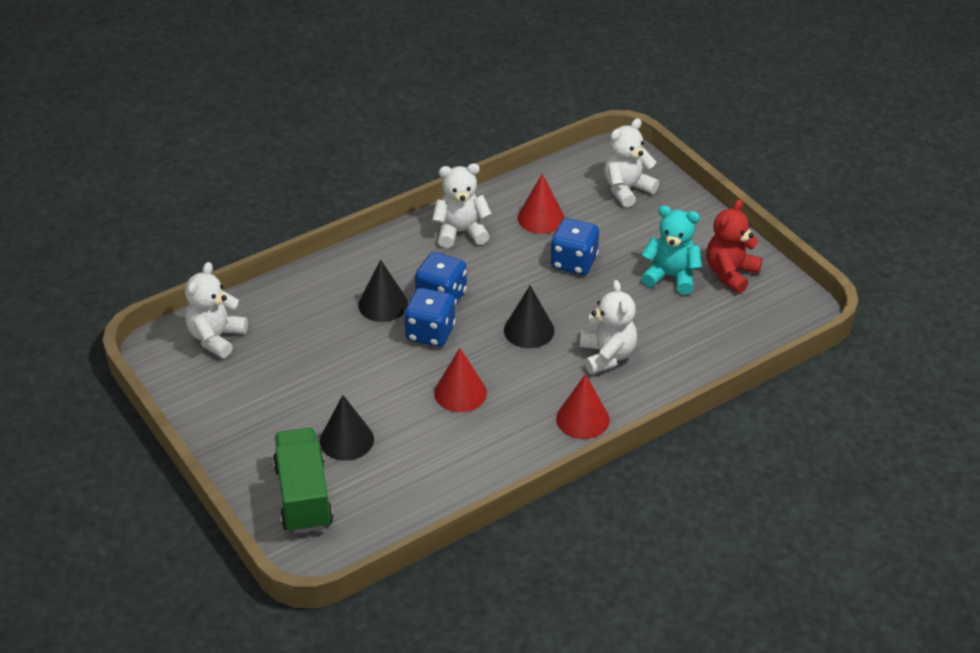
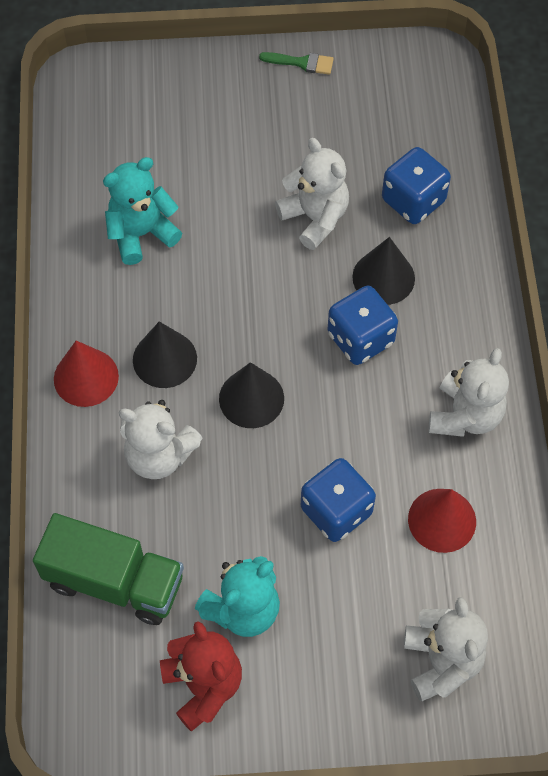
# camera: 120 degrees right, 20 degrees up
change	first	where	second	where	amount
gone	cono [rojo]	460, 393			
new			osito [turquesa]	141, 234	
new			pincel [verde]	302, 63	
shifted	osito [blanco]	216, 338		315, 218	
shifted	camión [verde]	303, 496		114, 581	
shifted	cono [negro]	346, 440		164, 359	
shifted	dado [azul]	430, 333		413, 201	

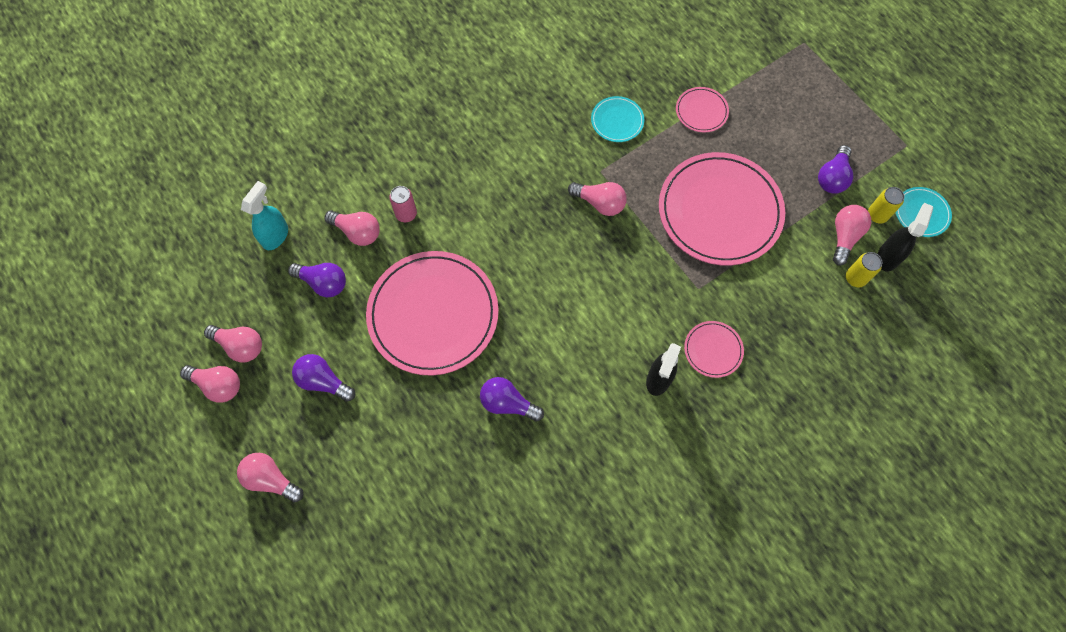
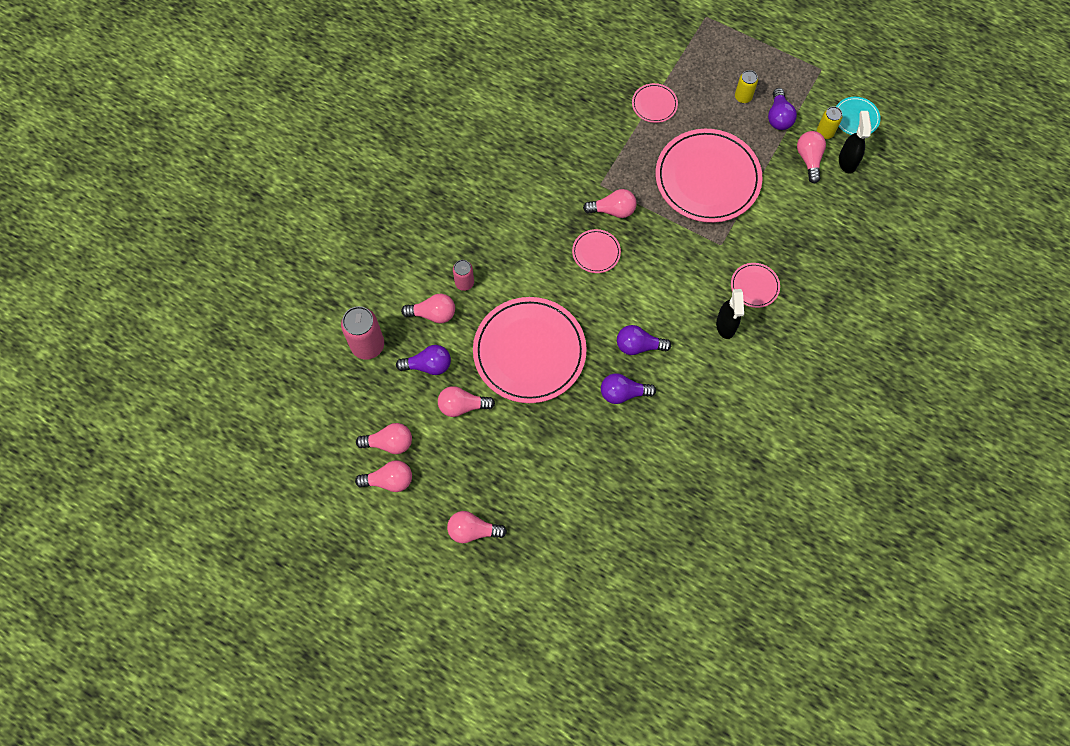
# camera: 25 degrees left, 0 degrees up
change	first	where	second	where	amount
gone	plato [turquesa]	617, 121			
new			bombilla [rosa]	462, 406	
new			plato [rosa]	596, 252	
shifted	bombilla [morado]	323, 381		638, 346	
shifted	lata [amarillo]	855, 278		743, 97	
swapped	pulverizador [turquesa]	275, 236	lata [rosa]	367, 345	

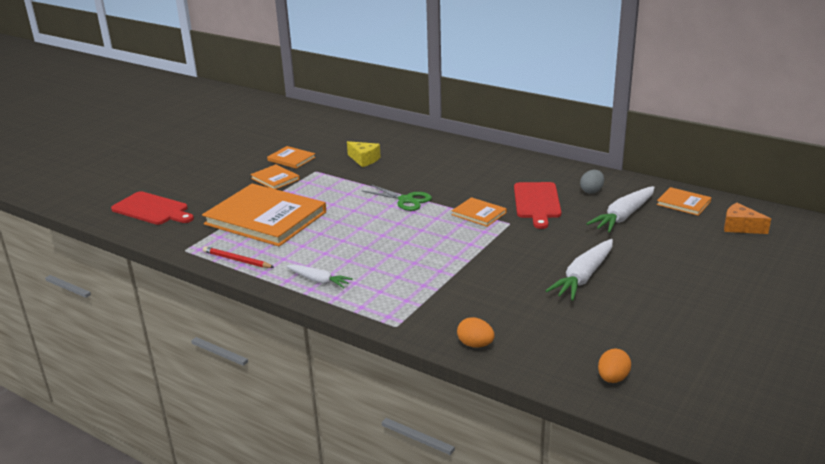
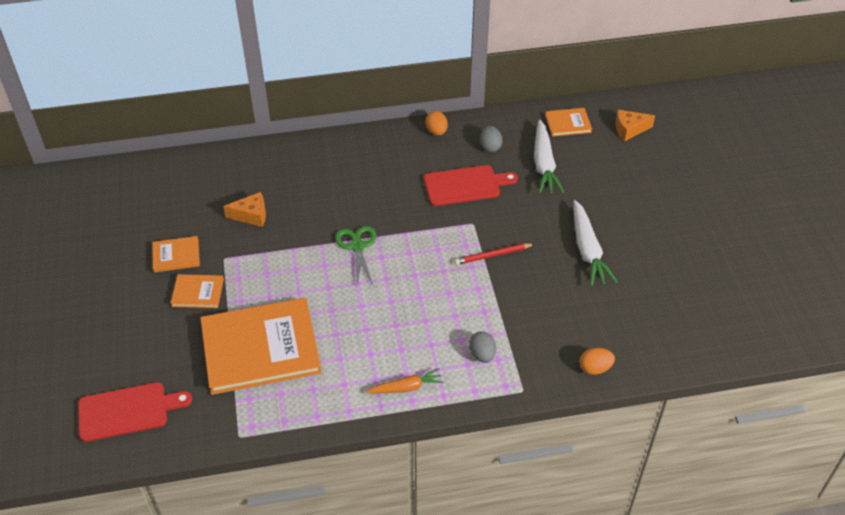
# camera: 45 degrees left, 20 degrees up
change	first	where	second	where	amount
gone	libro [naranja]	479, 213			
new			huevo [gris]	482, 354	
shifted	lápiz [rojo]	237, 260		493, 255	
shifted	huevo [naranja]	612, 378		436, 131	
repainted	zanahoria [blanco]	319, 281	zanahoria [naranja]	406, 387	
repainted	queso [amarillo]	364, 160	queso [naranja]	251, 215	
rotated	tijeras [verde]	406, 200		357, 246	90 degrees counterclockwise
rotated	tabla de cortar [rojo]	537, 202		465, 185	60 degrees counterclockwise

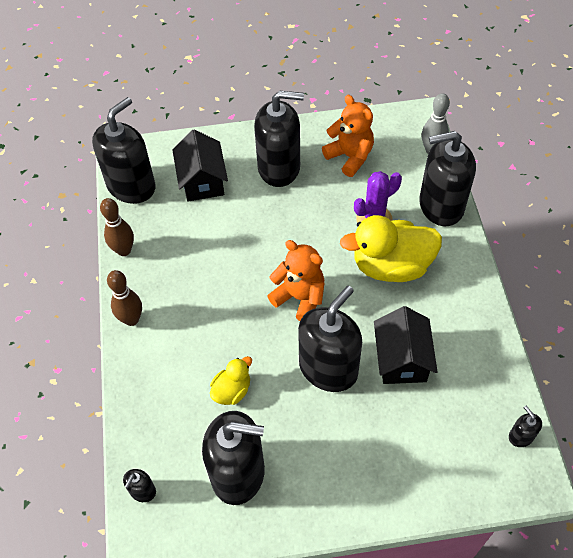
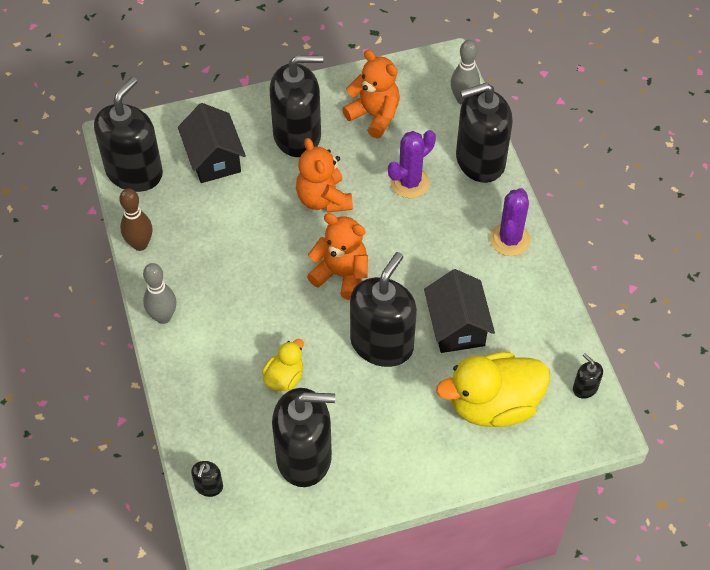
# camera: 10 degrees left, 0 degrees up
change	first	where	second	where	amount
new			osito [naranja]	323, 199	
new			cactus [morado]	510, 239	
shifted	pato [amarillo]	391, 266		493, 405	
repainted	bolo [marrón]	131, 319	bolo [gris]	163, 317	

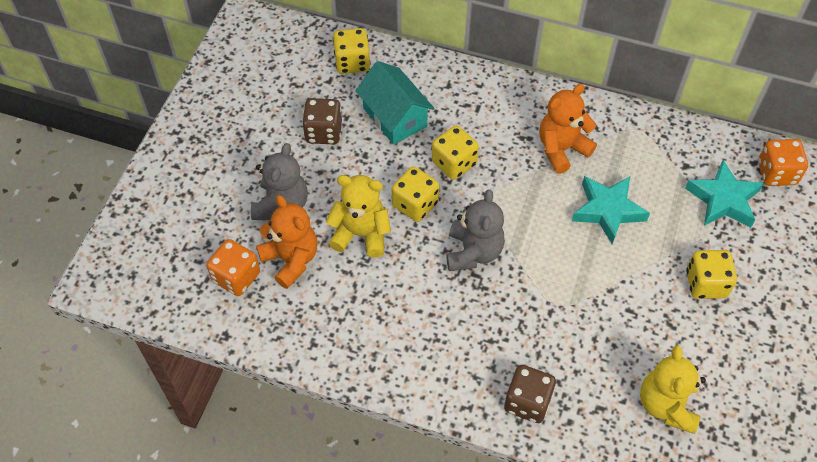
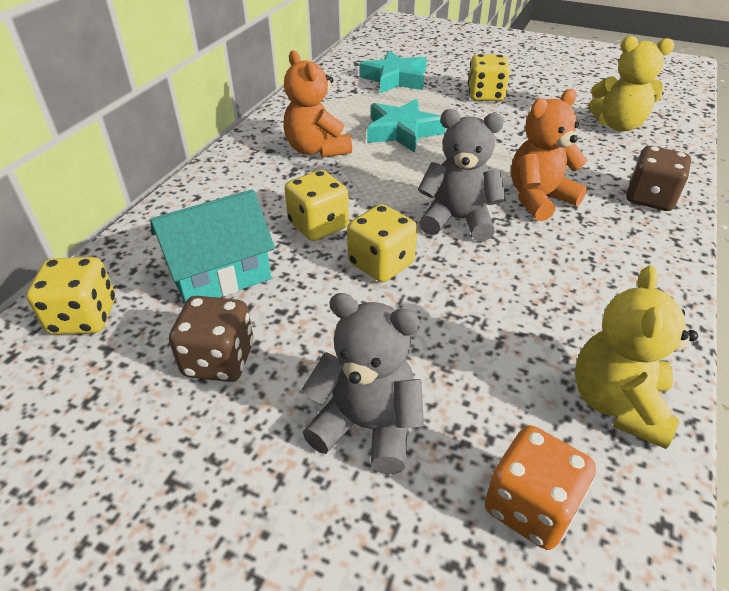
# camera: 85 degrees left, 15 degrees down
change	first	where	second	where	amount
gone	dado [naranja]	776, 173			
shifted	osito [naranja]	291, 260		539, 199	
shifted	osito [amarillo]	361, 234		617, 403	

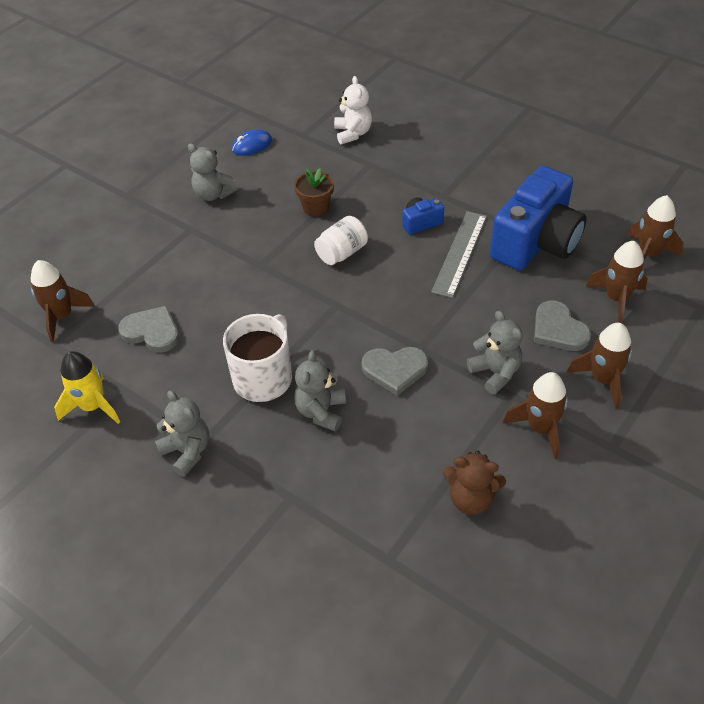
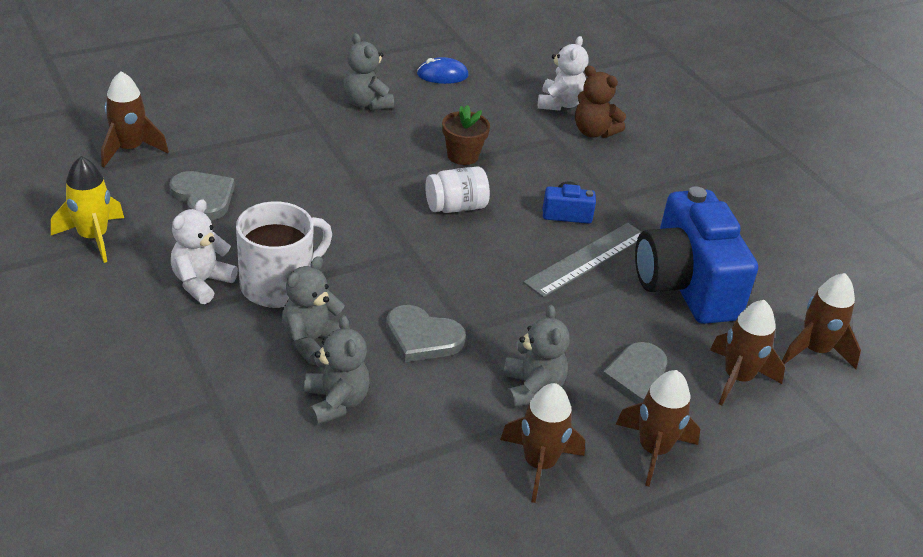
# camera: 20 degrees right, 10 degrees down
change	first	where	second	where	amount
new			osito [blanco]	201, 282	
shifted	osito [gris]	187, 451		336, 402	
shifted	osito [marrón]	471, 498		594, 132	
rotated	cámara [azul]	536, 242		685, 284	105 degrees clockwise

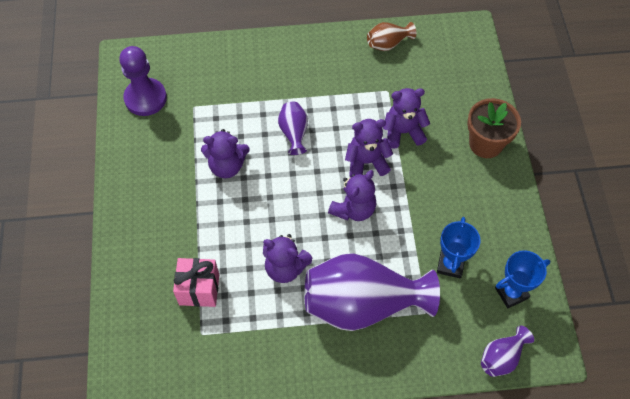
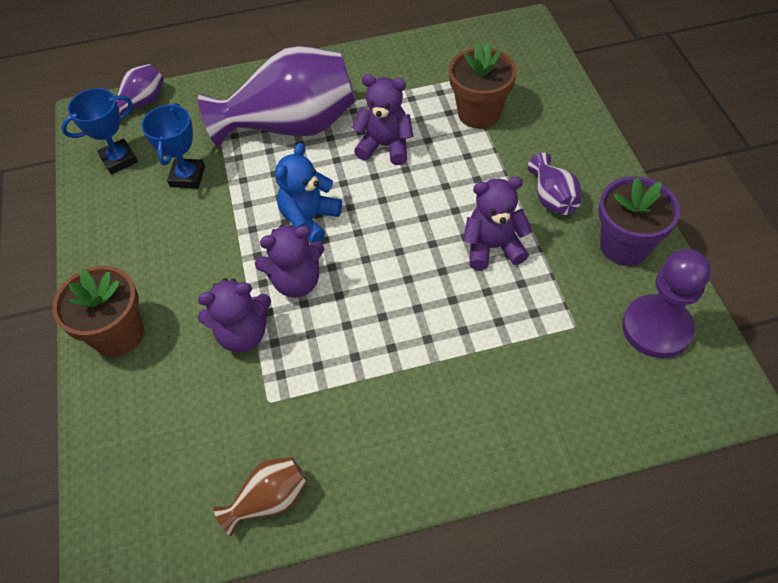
# camera: 175 degrees right, 5 degrees down
change	first	where	second	where	amount
new			maceta [morado]	624, 246	
shifted	florero [morado]	294, 133		552, 198	
swapped	regalo [rosa]	199, 289	maceta [marrón]	479, 113	
repainted	osito [morado]	353, 209	osito [azul]	309, 219	

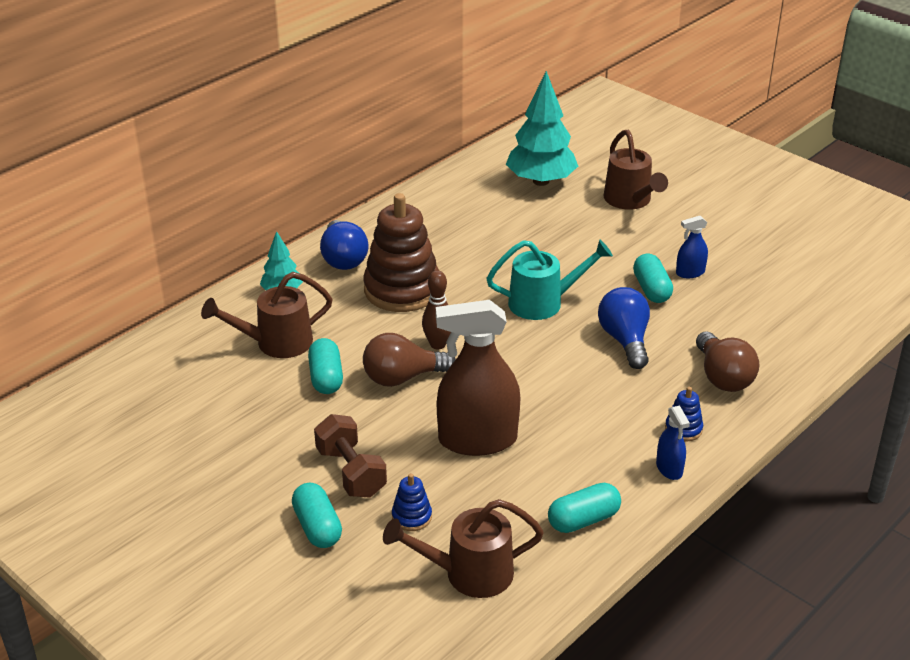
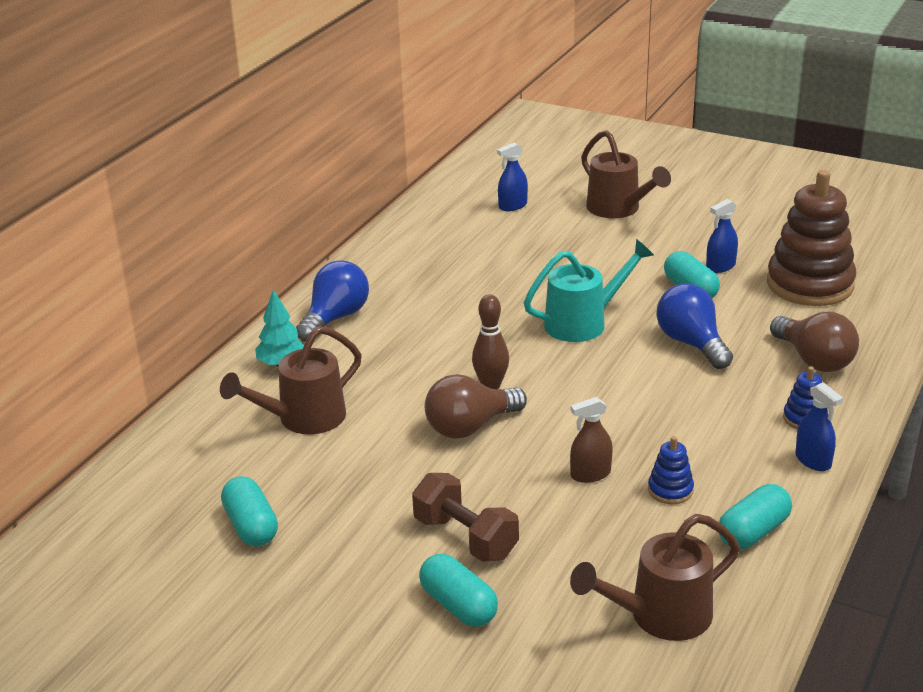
# camera: 15 degrees left, 5 degrees down
change	first	where	second	where	amount
shifted	cápsula [turquesa]	326, 378		251, 526	
shifted	juguete apilable [marrón]	402, 290		810, 284	
shifted	juguete apilable [azul]	411, 517		670, 490	
swapped	árbol [turquesa]	541, 181	pulverizador [azul]	512, 206	
rotated	bombilla [azul]	343, 259		335, 318	120 degrees counterclockwise
scaled	pulverizador [marrón]	477, 440		590, 474	x0.46

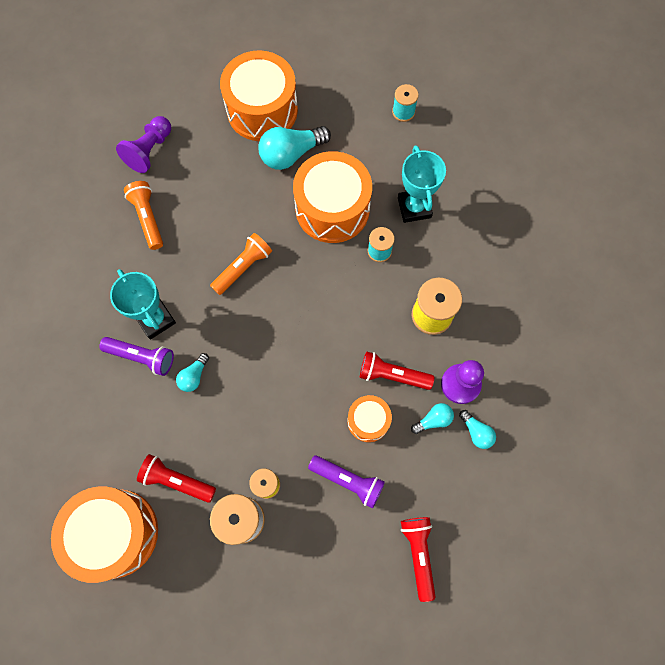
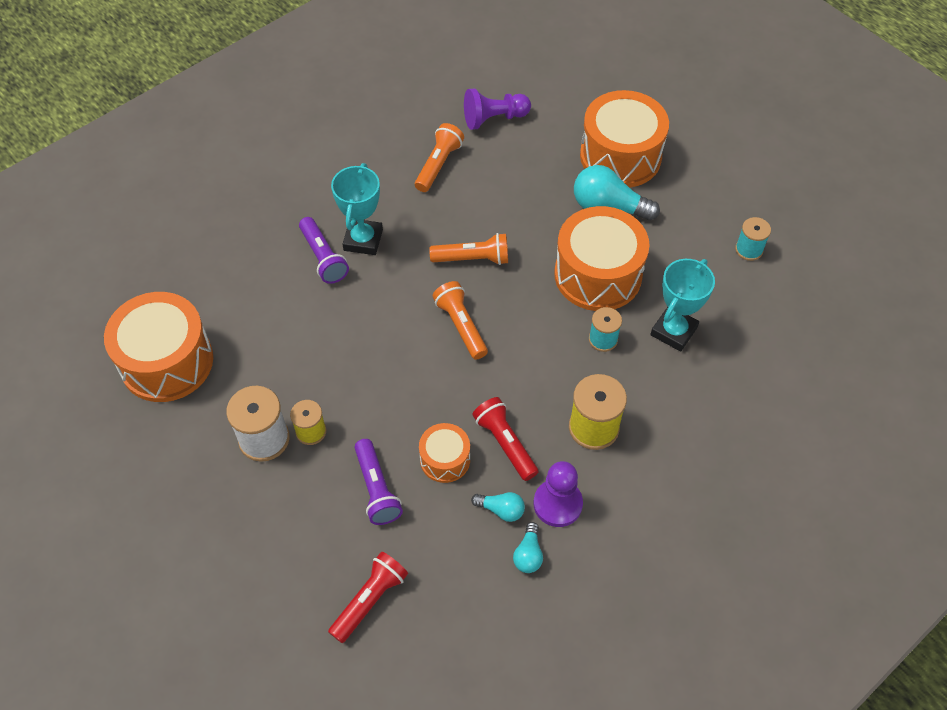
# camera: 45 degrees right, 15 degrees down
change	first	where	second	where	amount
gone	lámpara de mano [rojo]	177, 480			
gone	bombilla [turquesa]	194, 376			
new			lámpara de mano [naranja]	461, 326	

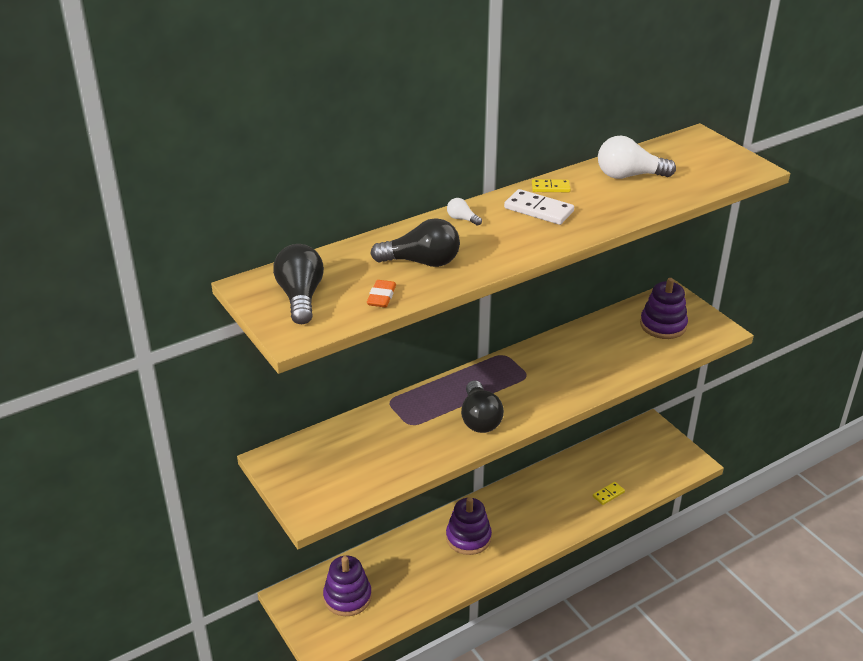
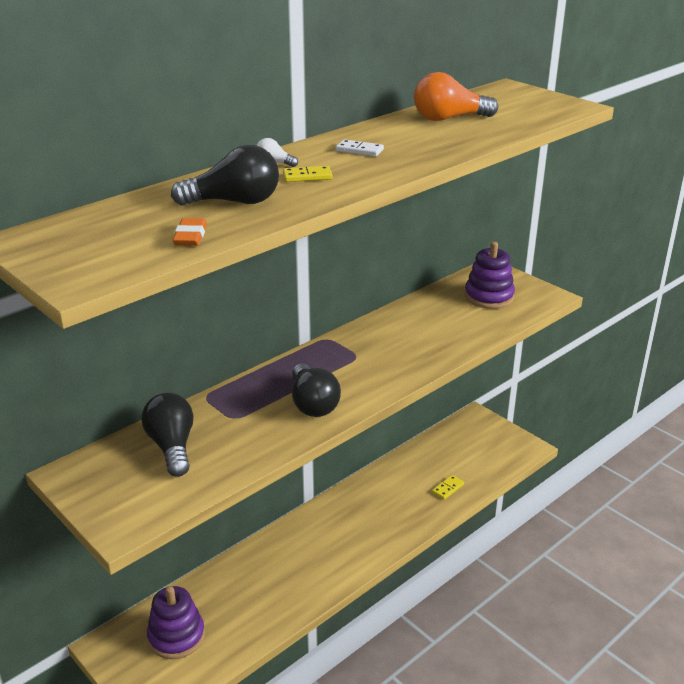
# camera: 10 degrees left, 5 degrees down
change	first	where	second	where	amount
gone	juguete apilable [morado]	468, 538			
shifted	bombilla [negro]	300, 297		172, 446	
shifted	ficha de dominó [amarillo]	550, 188		307, 176	
repainted	bombilla [blanco]	629, 176	bombilla [naranja]	448, 118	
scaled	ficha de dominó [blanco]	538, 210		359, 150	x0.61

